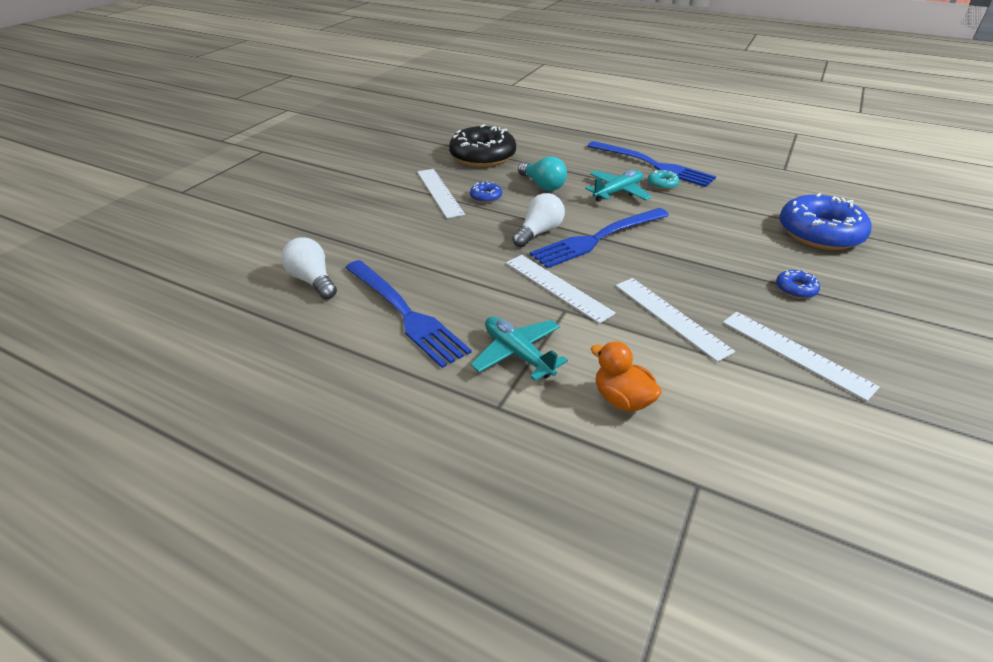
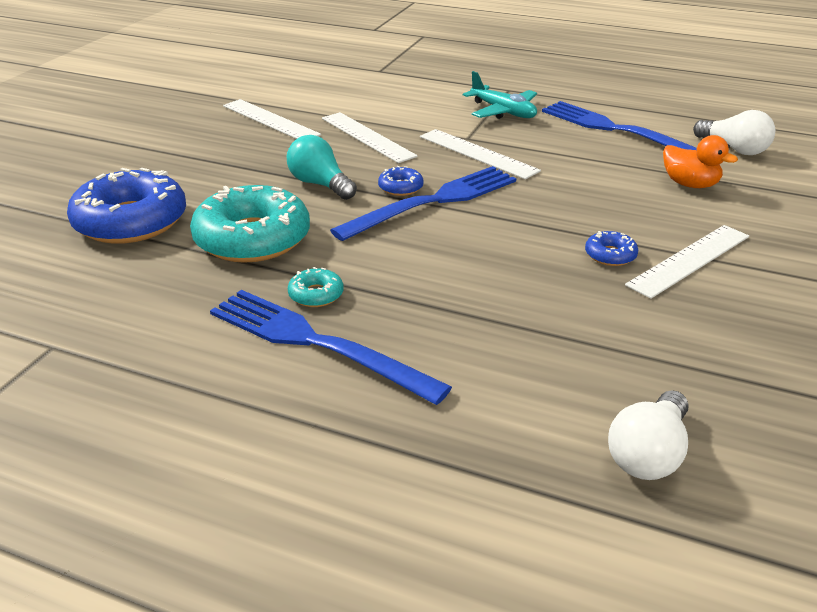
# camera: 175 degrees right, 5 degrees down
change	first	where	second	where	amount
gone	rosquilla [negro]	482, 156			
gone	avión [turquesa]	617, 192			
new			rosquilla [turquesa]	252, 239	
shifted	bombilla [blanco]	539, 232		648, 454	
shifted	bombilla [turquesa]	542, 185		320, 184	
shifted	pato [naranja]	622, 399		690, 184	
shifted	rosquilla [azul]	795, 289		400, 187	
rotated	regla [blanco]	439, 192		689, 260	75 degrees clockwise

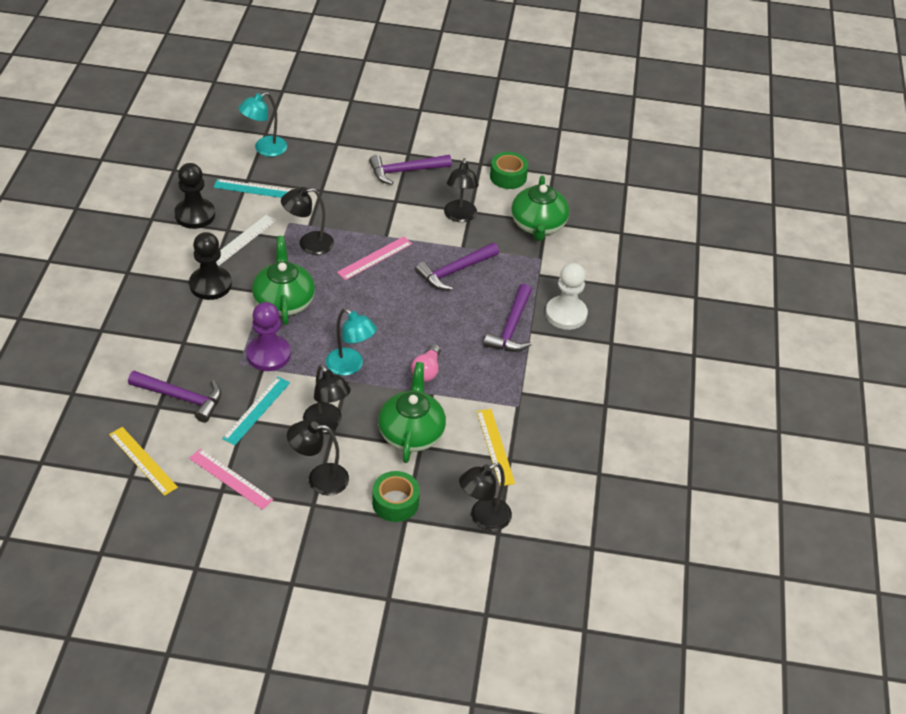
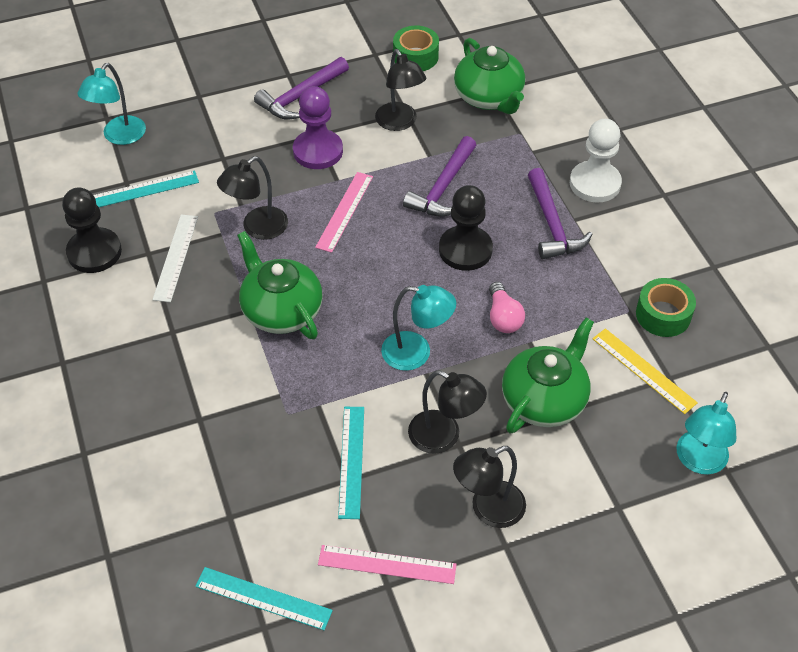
# camera: 25 degrees left, 5 degrees up
change	first	where	second	where	amount
gone	martillo [morado]	181, 398			
shifted	peón [negro]	210, 285		465, 250	
shifted	peón [morado]	268, 354		318, 151	
shifted	cinta adhesiva [verde]	395, 502		663, 315	
repainted	regla [amarillo]	143, 460	regla [turquesa]	263, 598	
repainted	lámpara [negro]	483, 518	lámpara [turquesa]	698, 461	
rotated	tetera [verde]	411, 433		544, 400	60 degrees clockwise

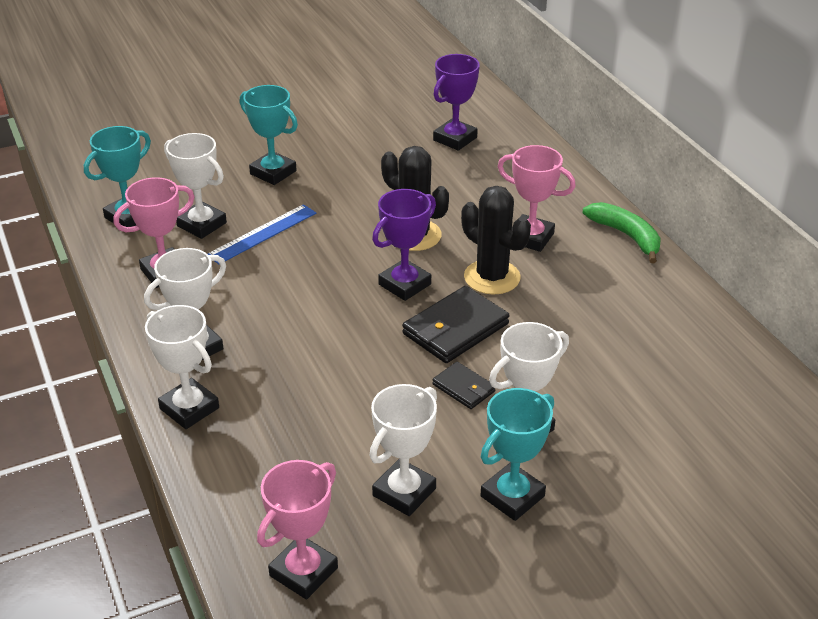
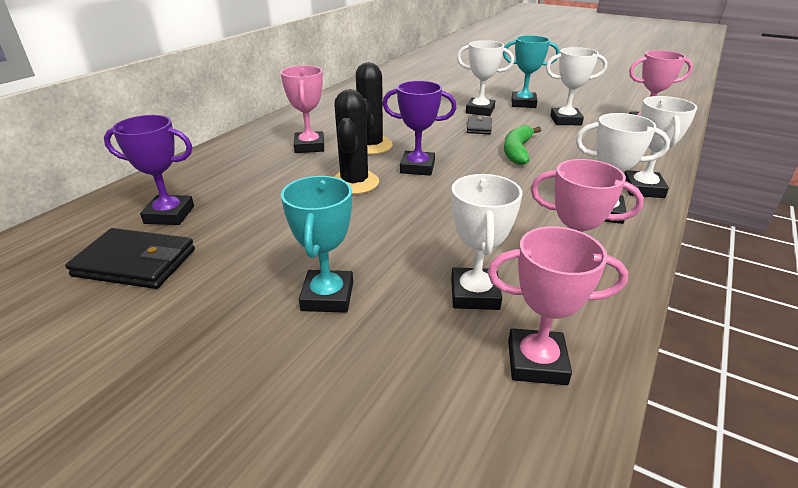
# camera: 125 degrees left, 5 degrees down
change	first	where	second	where	amount
gone	regla [azul]	262, 234			
shifted	cartera [negro]	455, 329		136, 263	
shifted	plátano [verde]	626, 236		517, 151	
repainted	trofeo [turquesa]	129, 217	trofeo [rosa]	536, 362	

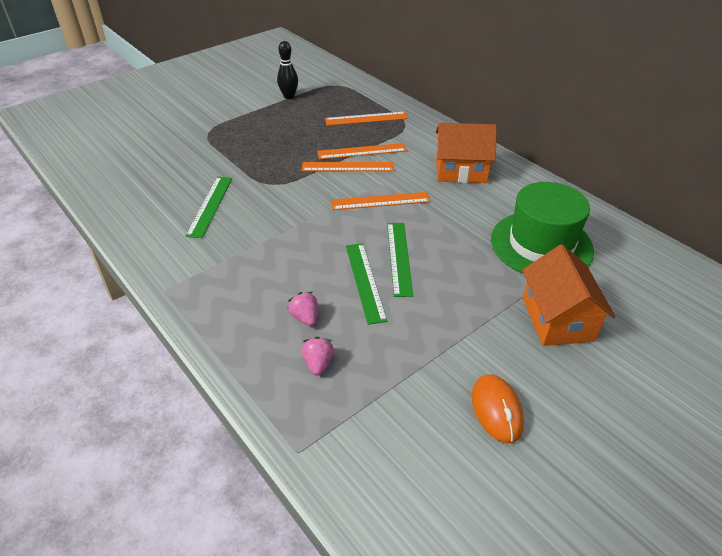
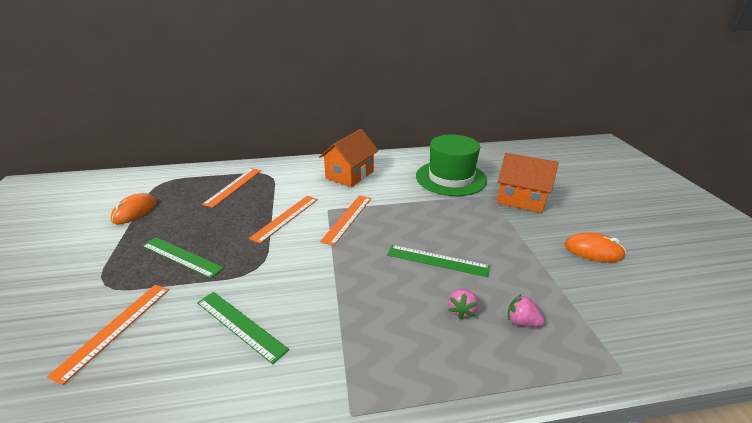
# camera: 60 degrees left, 10 degrees down
change	first	where	second	where	amount
shifted	regla [naranja]	362, 151		115, 328	
shifted	regla [verde]	399, 258		181, 257	
swapped	bolo [negro]	289, 96	ratón [naranja]	135, 211	
rotated	fresa [rosa]	305, 317		461, 310	75 degrees counterclockwise

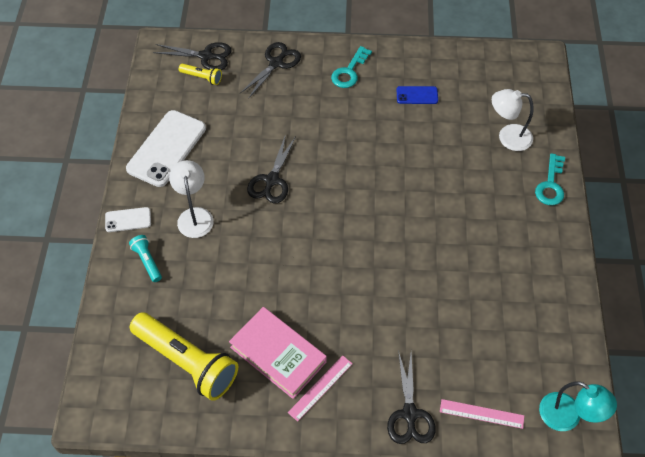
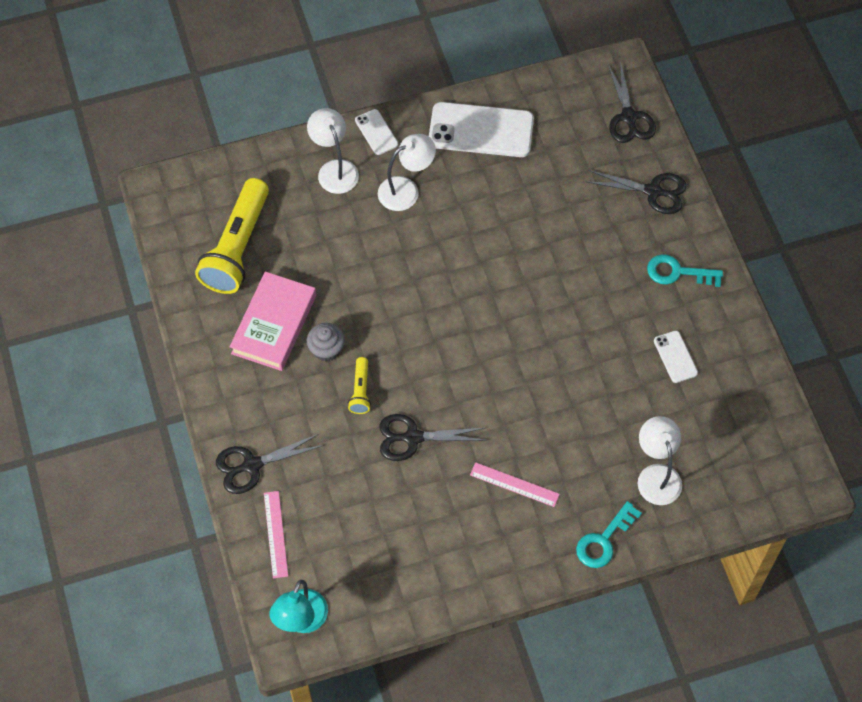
# camera: 70 degrees right, 5 degrees up
change	first	where	second	where	amount
new			magdalena [gris]	326, 349	
shifted	lámpara de mano [amarillo]	202, 77		360, 391	
shifted	tijeras [negro]	272, 180		412, 437	
shifted	regla [rosa]	320, 388		514, 484	
swapped	lámpara de mano [turquesa]	147, 261	lámpara [blanco]	334, 169	
repainted	móvil [azul]	417, 95	móvil [blanco]	675, 357	
rotated	llave [turquesa]	550, 185		604, 540	45 degrees counterclockwise

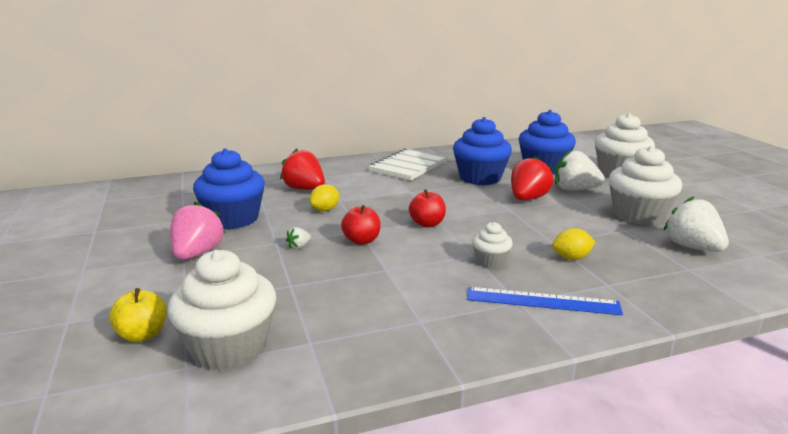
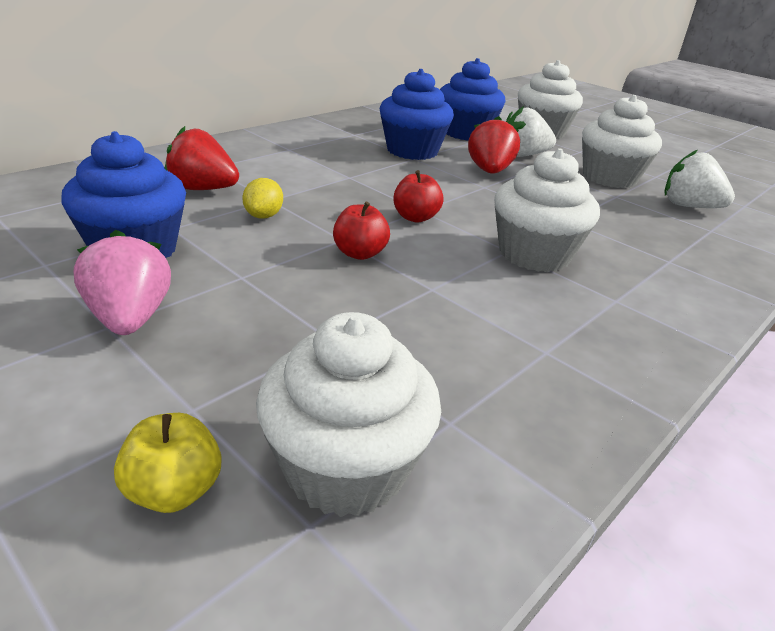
# camera: 30 degrees left, 10 degrees up
change	first	where	second	where	amount
gone	fresa [blanco]	299, 247			
gone	cuaderno [blanco]	408, 166			
gone	regla [azul]	542, 301			
gone	limón [amarillo]	571, 258			
scaled	magdalena [blanco]	490, 261		534, 254	x1.99

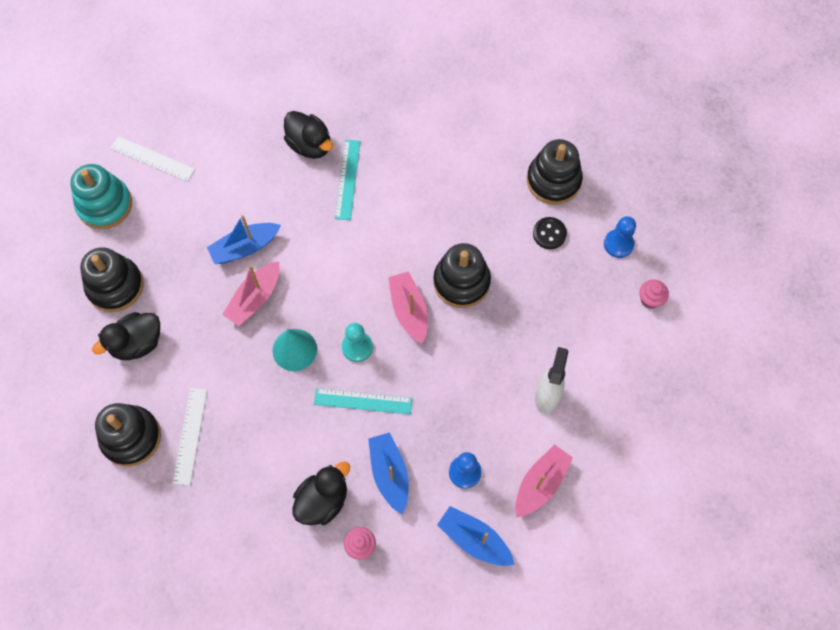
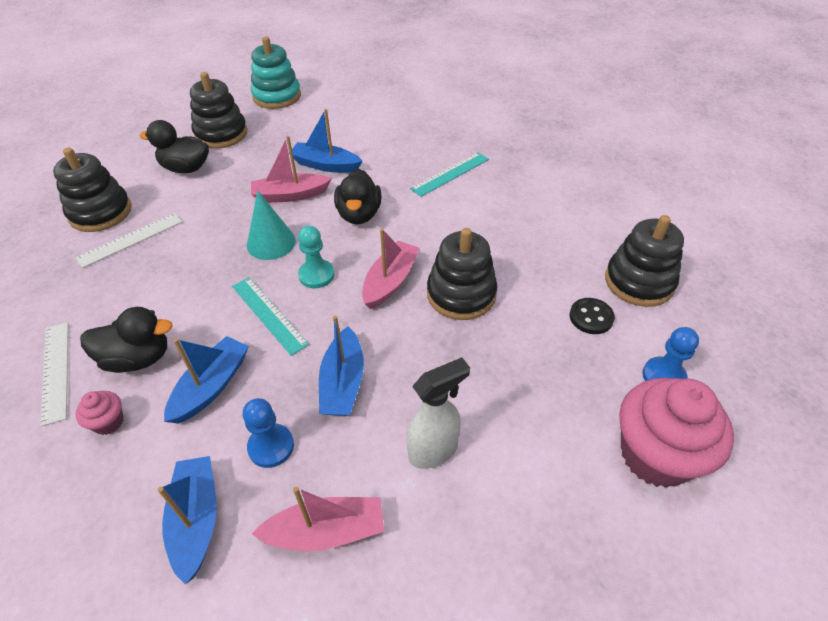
# camera: 45 degrees right, 20 degrees down
change	first	where	second	where	amount
new			barco [azul]	343, 382	
shifted	regla [blanco]	152, 159		55, 371	
shifted	pato [negro]	310, 145		359, 214	
scaled	magdalena [rosa]	650, 299		655, 455	x2.30

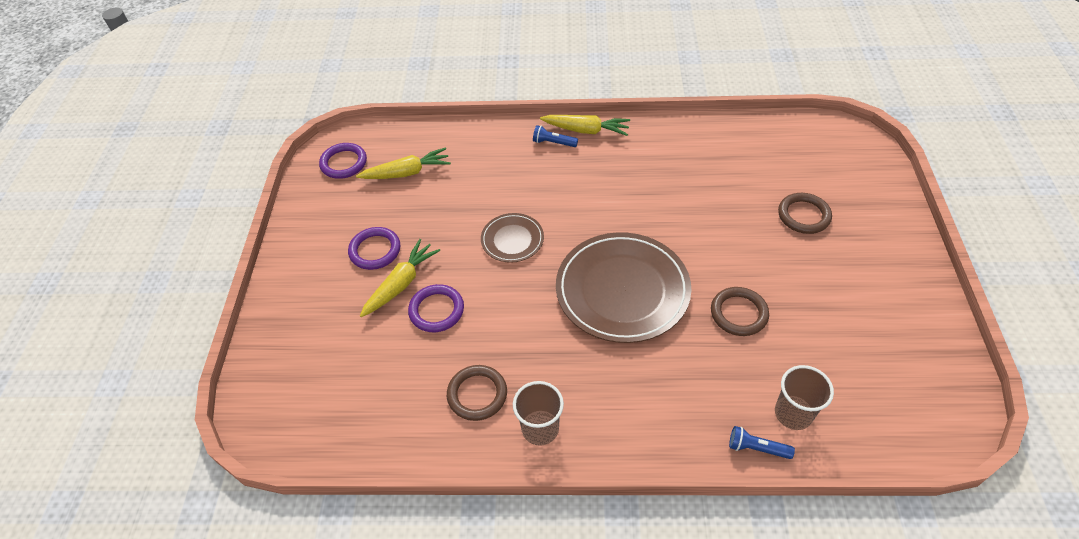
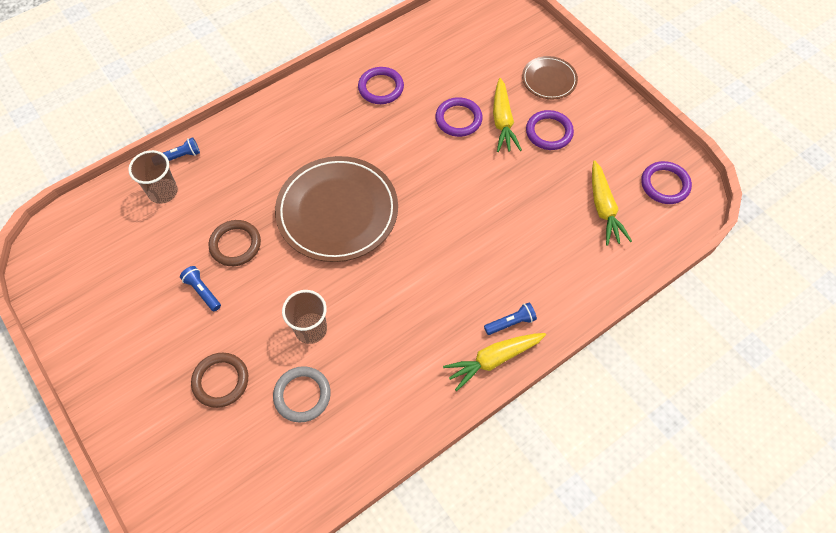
# camera: 140 degrees right, 10 degrees up
change	first	where	second	where	amount
new			lámpara de mano [azul]	202, 291	
new			anillo [gris]	302, 395	
shifted	plato [marrón]	512, 240		549, 80	
shifted	vaso [marrón]	540, 429		311, 329	
repainted	anillo [marrón]	477, 394	anillo [morado]	381, 88	
rotated	zanahoria [amarillo]	407, 172		603, 208	45 degrees counterclockwise

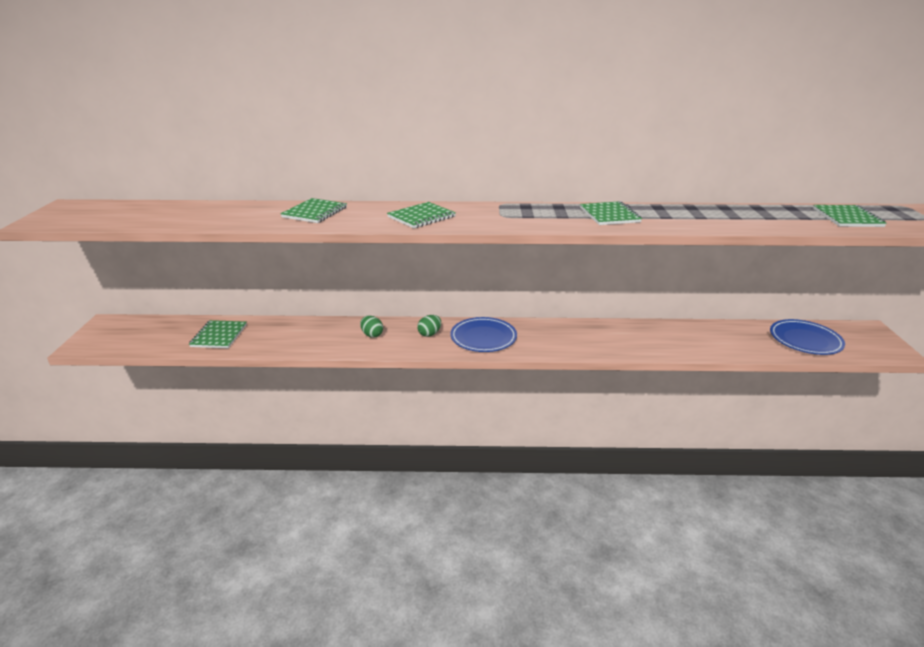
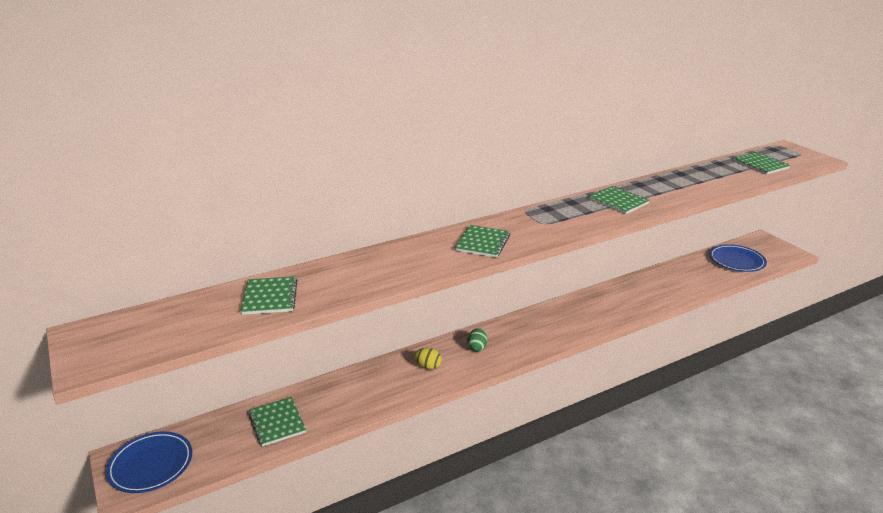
# camera: 30 degrees left, 0 degrees up
change	first	where	second	where	amount
shifted	cuaderno [verde]	315, 212		270, 297	
shifted	plato [azul]	483, 338		151, 465	
repainted	huevo [verde]	372, 335	huevo [amarillo]	428, 366	

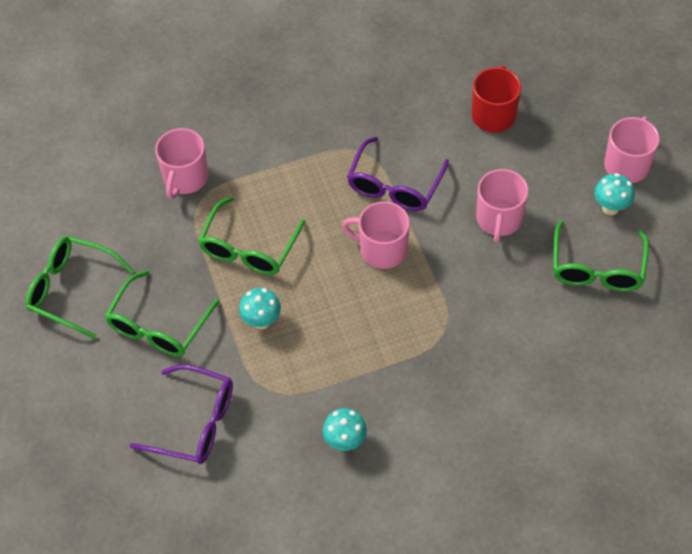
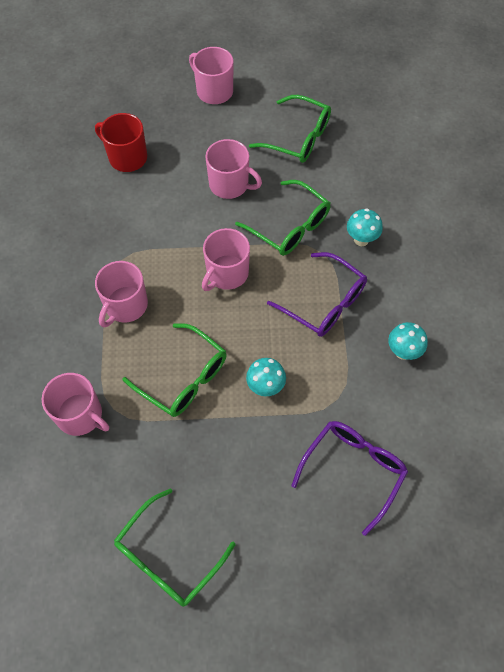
# camera: 75 degrees left, 5 degrees up
change	first	where	second	where	amount
new			taza [rosa]	125, 306	
shifted	gafas [verde]	159, 325		289, 226	
shifted	gafas [morado]	395, 185		324, 302	
shifted	seta [turquesa]	610, 207		361, 239	

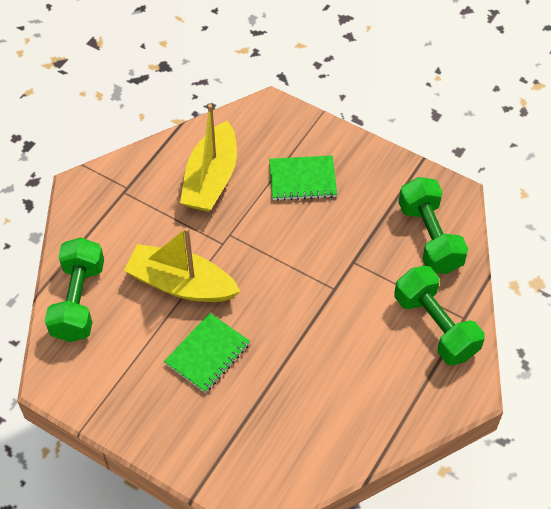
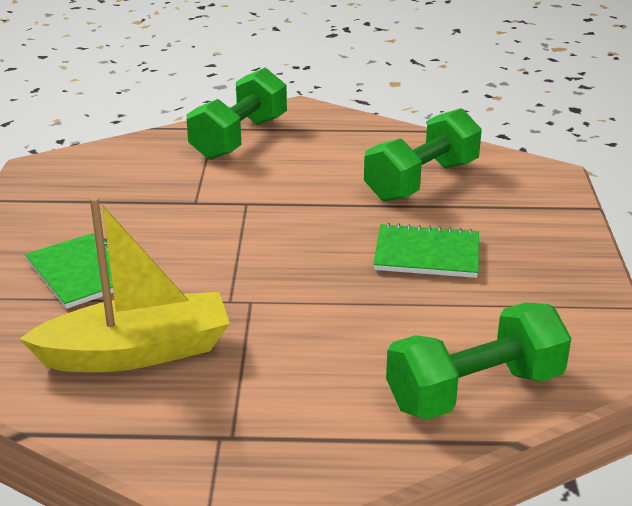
# camera: 120 degrees left, 25 degrees down
change	first	where	second	where	amount
gone	barco [amarillo]	181, 284			
shifted	mancuerna [verde]	429, 237		422, 181	

